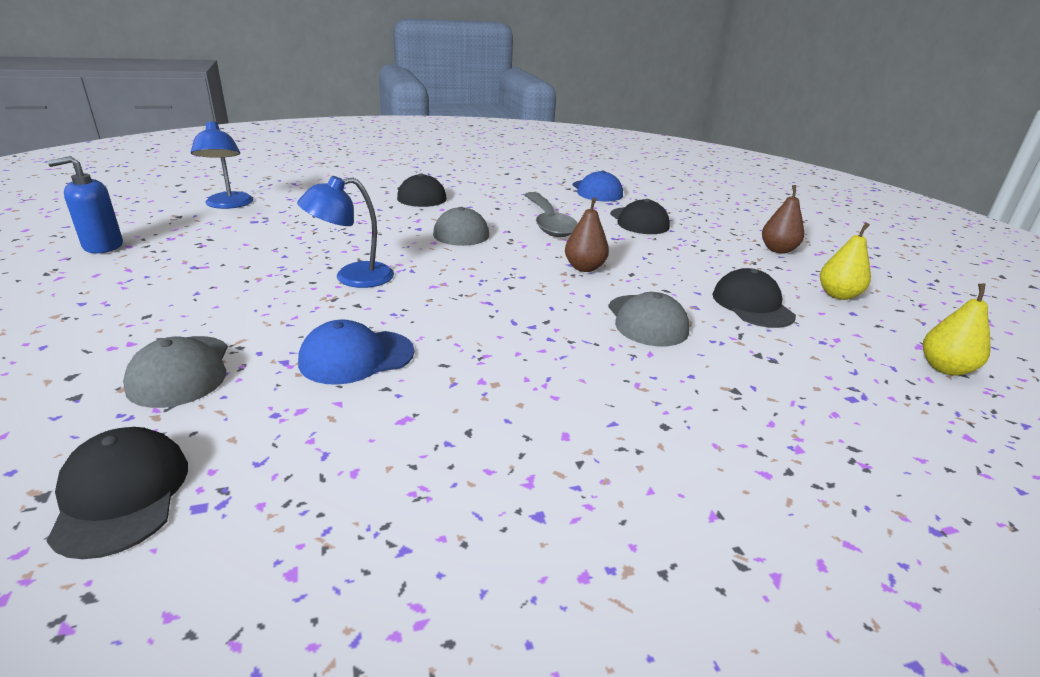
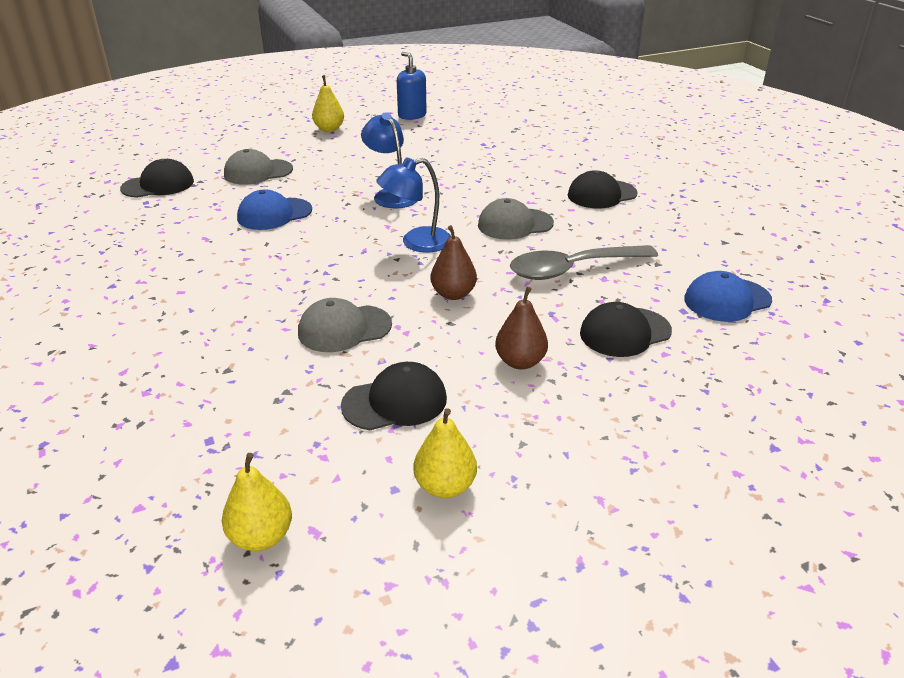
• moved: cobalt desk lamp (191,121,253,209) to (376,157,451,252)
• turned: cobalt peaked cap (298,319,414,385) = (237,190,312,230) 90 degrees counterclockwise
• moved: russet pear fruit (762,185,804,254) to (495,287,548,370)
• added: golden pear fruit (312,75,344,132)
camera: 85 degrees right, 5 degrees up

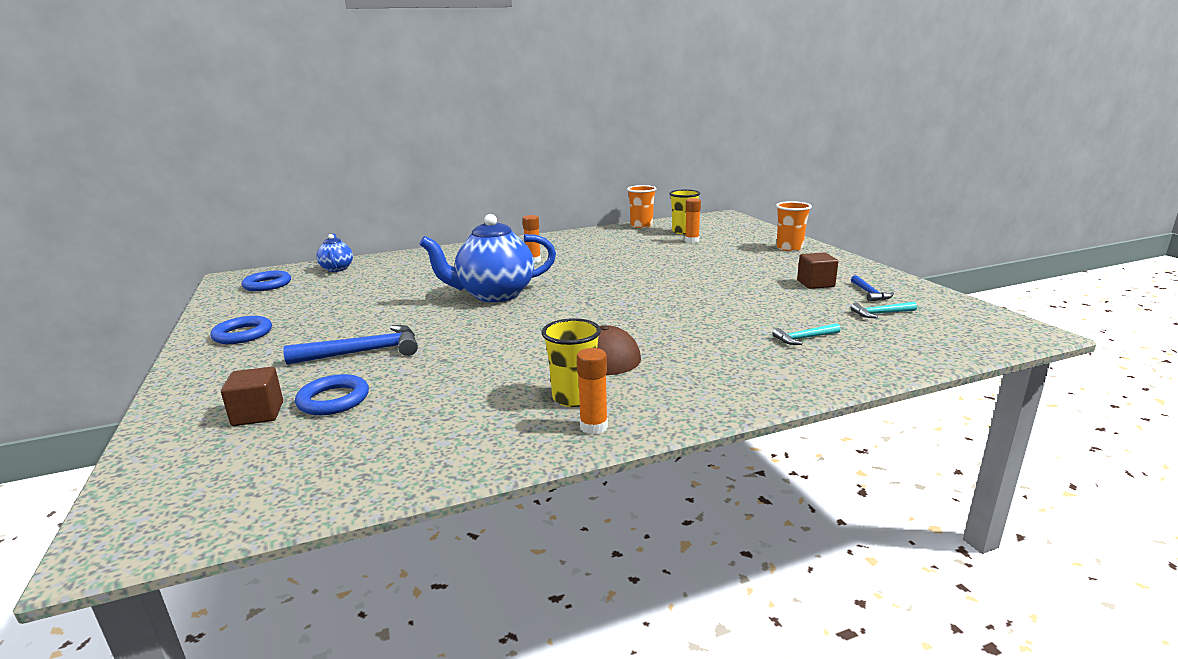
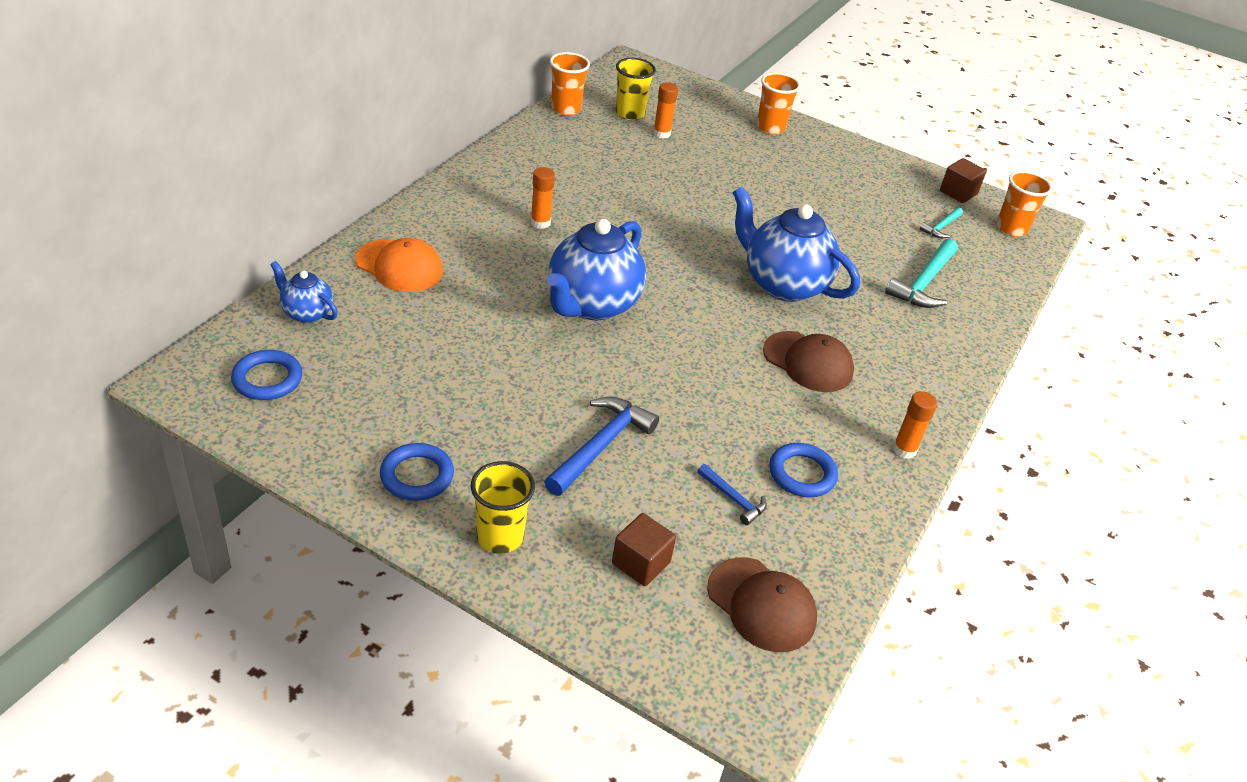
• moved: cobalt ring (295,374,369,415) to (769,443,838,497)
• moved: golden tumbler (542,318,601,407) to (471,461,535,554)
• resized: aqua carpenter's hammer (772,323,841,345) = (885,239,958,308) x1.84
• moved: russet cube (797,252,838,289) to (940,158,986,203)
• moved: cobalt carpenter's hammer (851,275,894,302) to (697,464,767,525)
• added: bright orange peaked cap (355,238,443,292)
• added: russet peaked cap (707,557,817,652)
• added: cobalt tea pot (732,187,860,302)
• added: bright orange tumbler (996,171,1053,237)
camera: 45 degrees left, 20 degrees up

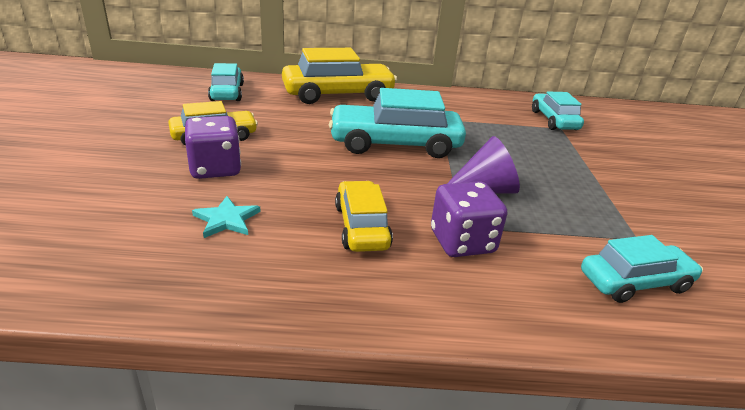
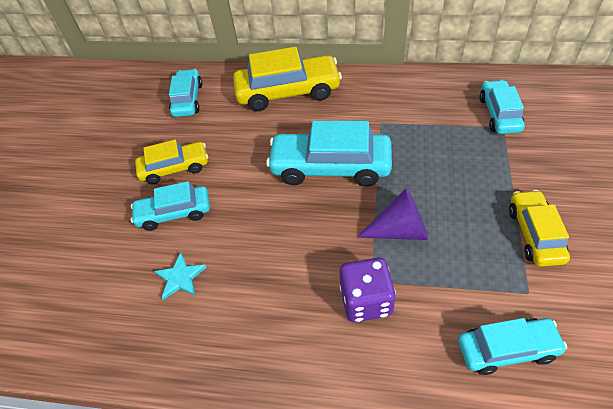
• replaced: purple dice (185,116,241,179) to aqua automobile (131,181,210,231)
• moved: golden automobile (335,181,393,252) to (509,190,570,267)
camera: 15 degrees right, 20 degrees up

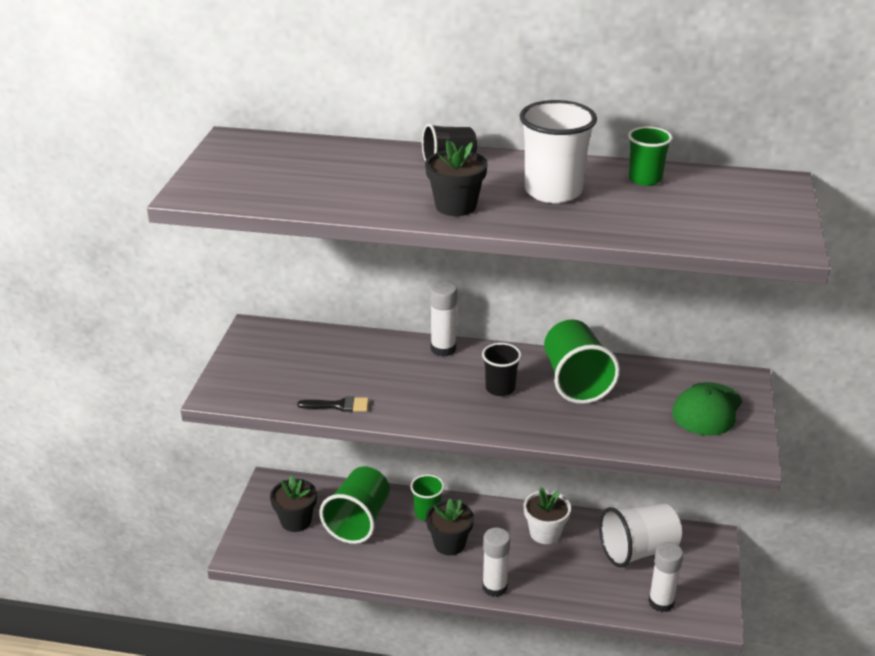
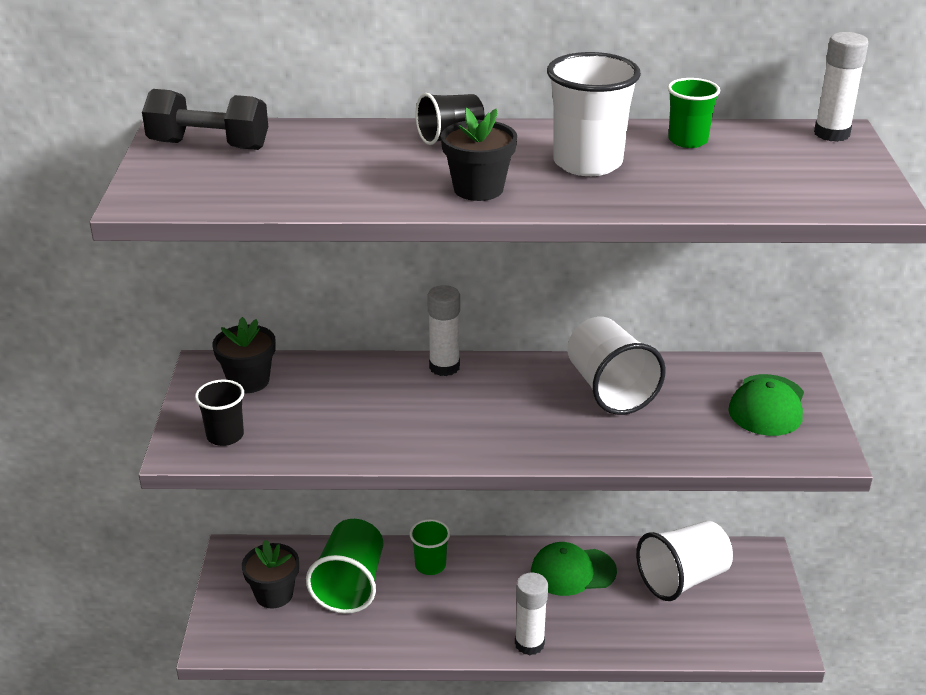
• removed: ebony brush (297,396,369,412)
• moved: ebony flower pot (426,498,474,555) to (212,317,276,393)
• moved: ebony tumbler (482,343,521,396) to (195,379,244,446)
• replaced: pure white flower pot (524,487,571,544) to leaf-green peaked cap (531,542,617,596)
• recoloured: leaf-green tumbler (544,320,620,404) to pure white tumbler (567,317,666,415)
• moved: pure white stick of glue (648,542,683,612) to (814,32,868,142)
• added: ebony free weight (142,89,268,150)
camera: 10 degrees left, 0 degrees up

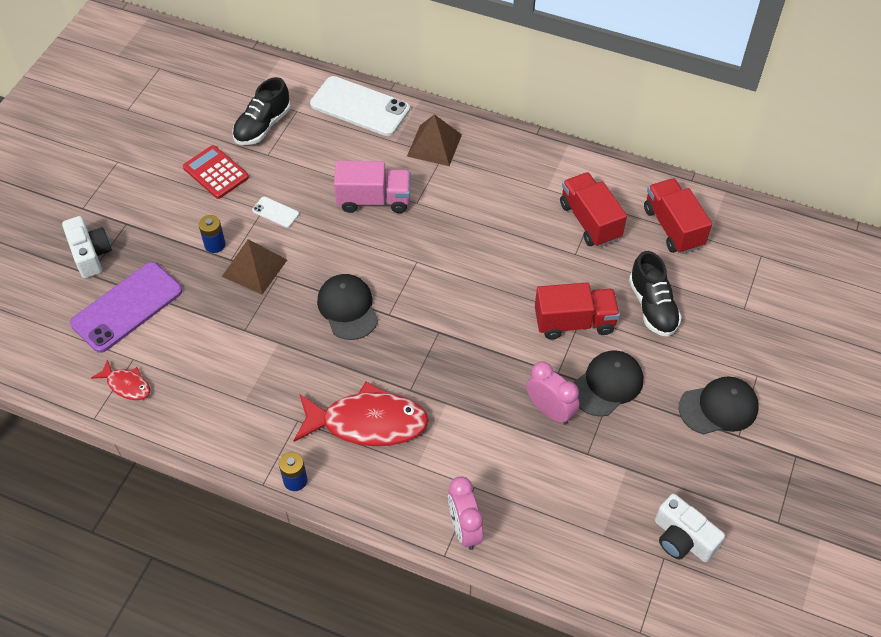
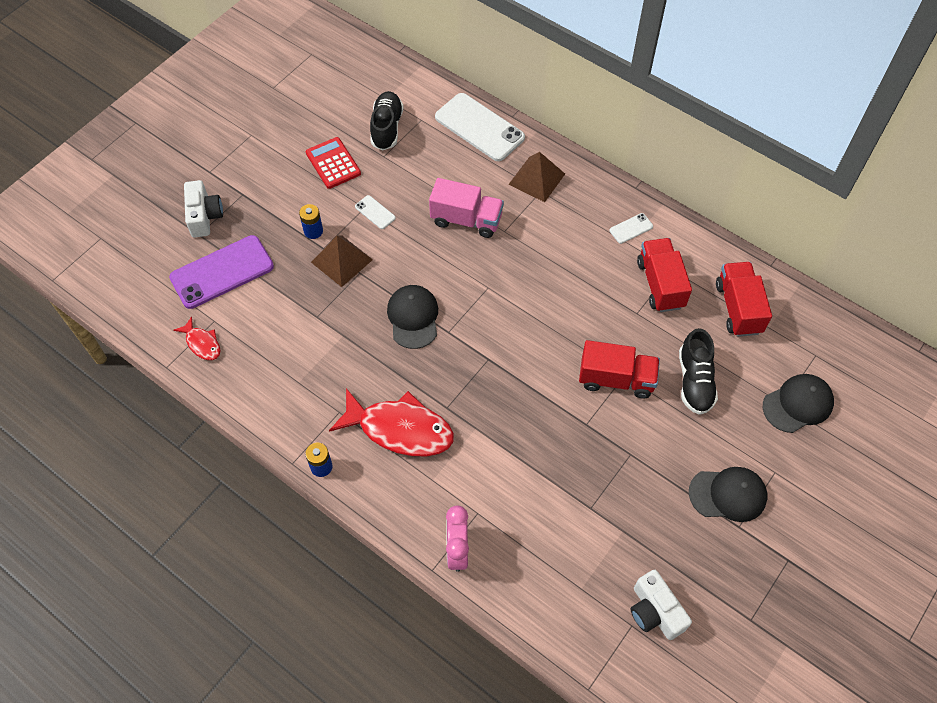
• turned: ebony lace-up shoe (232,77,290,145) = (370,91,404,150) 135 degrees clockwise
• removed: pink clock (526,361,580,425)
• moved: ebony peaked cap (573,350,643,417) to (763,374,834,433)
• added: pure white phone (610,213,653,244)
camera: 15 degrees right, 5 degrees up

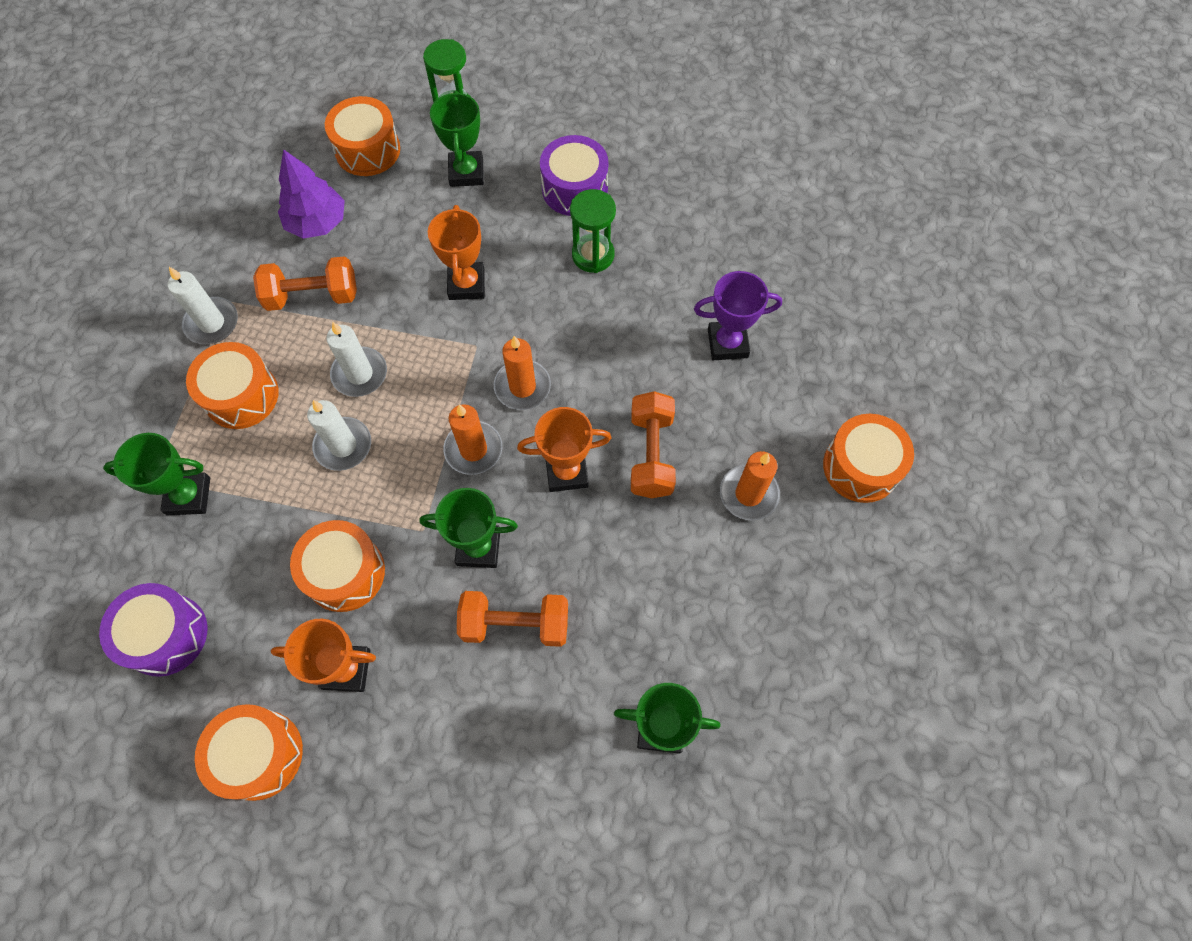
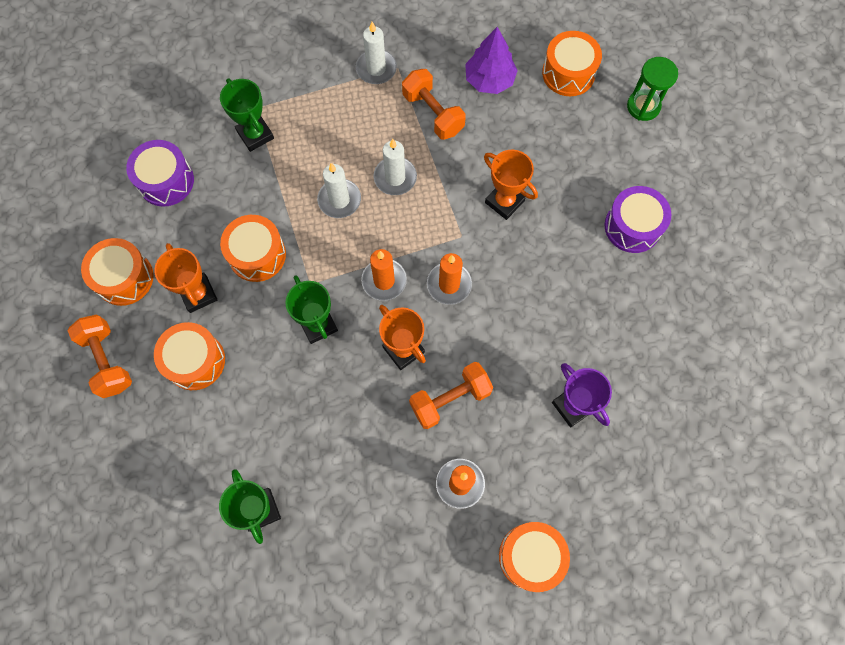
• moved: bright orange snare drum (186,342,279,429) to (154,322,225,390)
• turned: bright orange prize cup (428,205,485,300) = (484,150,538,220) 75 degrees clockwise
• removed: leaf-green prize cup (430,90,484,187)
• moved: bright orange free weight (457,591,568,647) to (68,314,132,398)
• removed: leaf-green sandglass (570,189,616,273)
camera: 60 degrees right, 5 degrees up

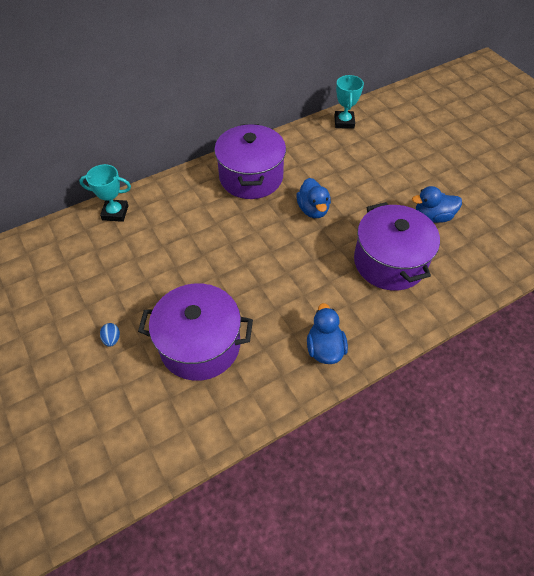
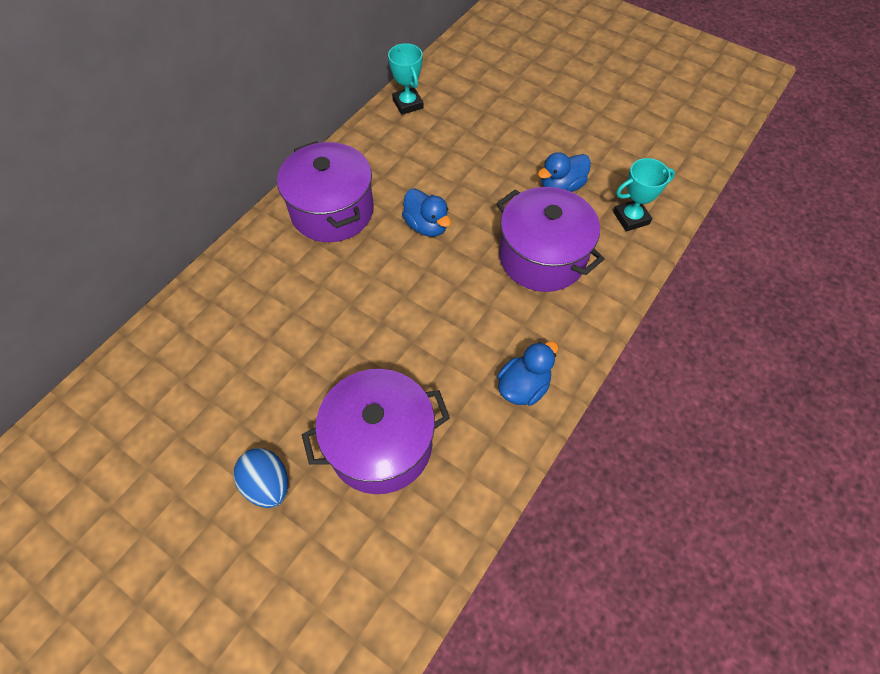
• moved: aqua prize cup (79,164,131,222) to (613,158,675,232)
• resized: cobalt egg (100,323,120,347) = (234,448,288,508) x1.88
• turned: cobalt toy duck (307,303,348,364) = (497,341,558,406) 75 degrees clockwise
camera: 25 degrees left, 5 degrees up

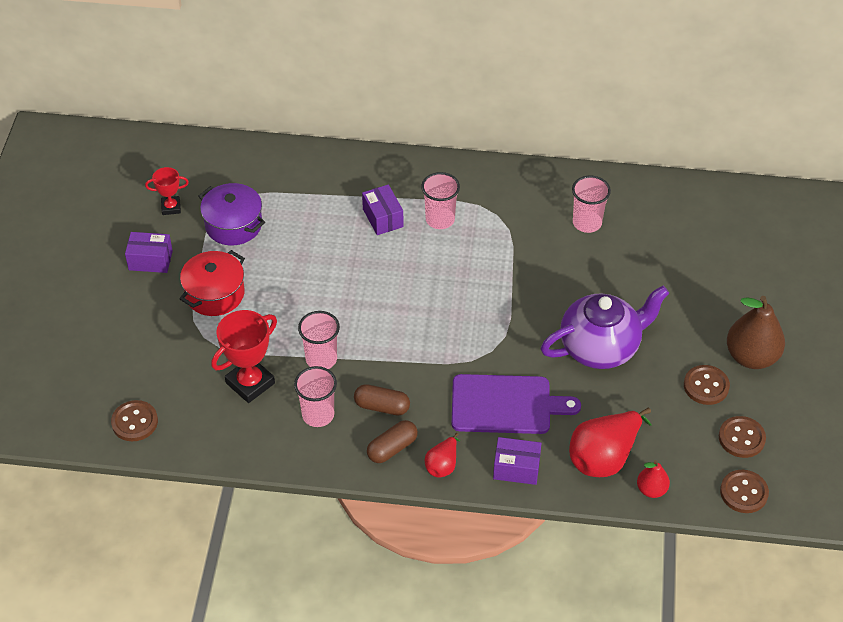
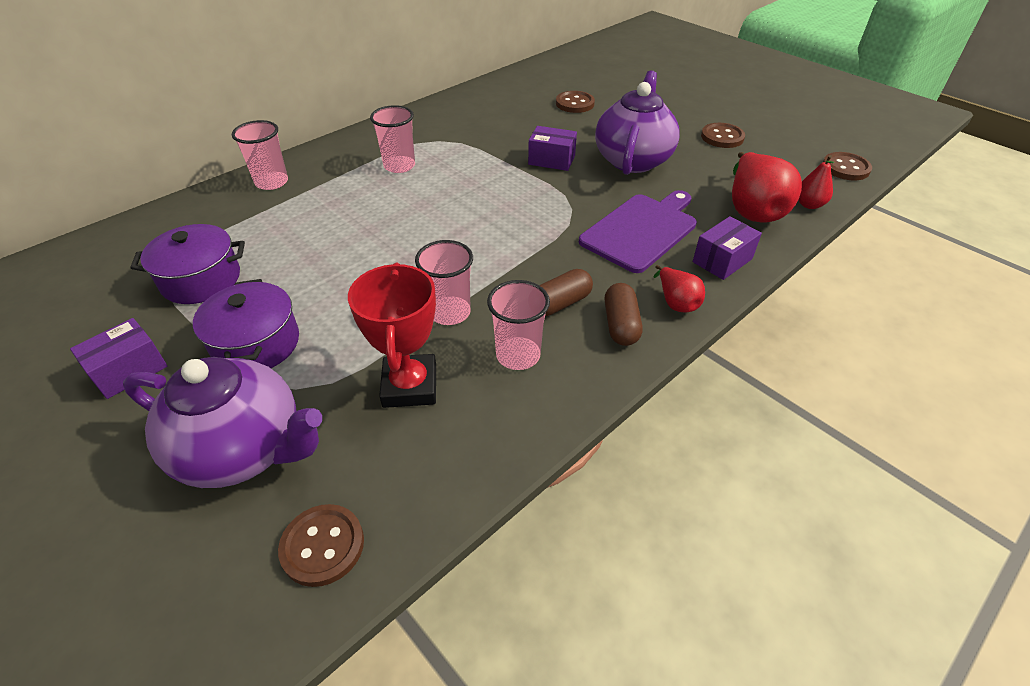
• removed: crimson prize cup (145,167,189,215)
• recoloured: crimson cooking pot (179,250,245,316) to purple cooking pot (193,279,299,368)
• moved: purple parcel (362,184,404,235) to (528,126,577,171)
• moved: pink tumbler (572,175,611,233) to (232,120,288,190)
• moved: russet sewing button (719,416,766,458) to (556,91,595,113)
• removed: russet pear fruit (727,296,785,369)
• added: purple tea pot (123,357,322,488)
camera: 50 degrees left, 5 degrees down

